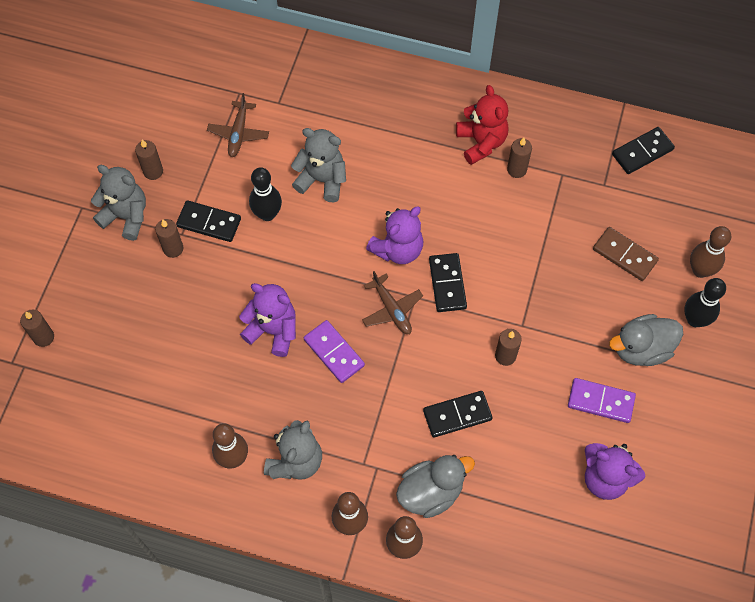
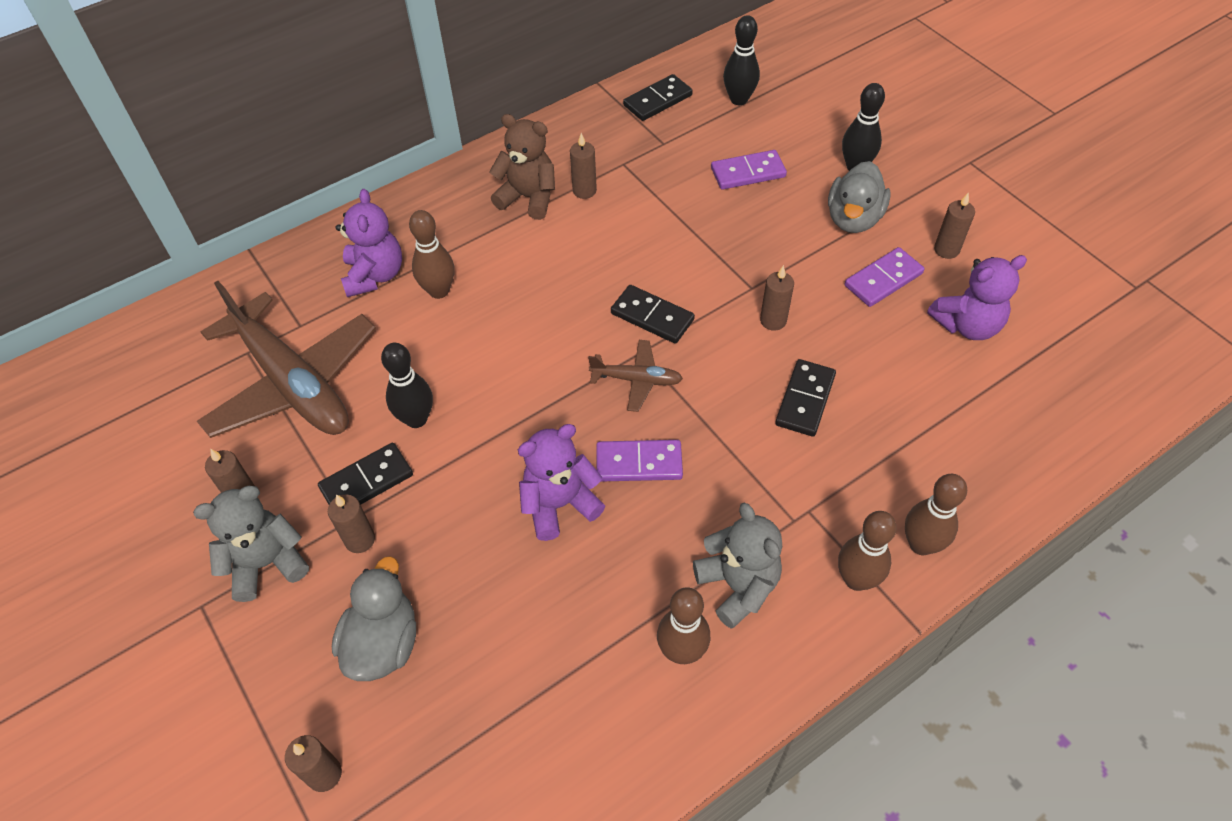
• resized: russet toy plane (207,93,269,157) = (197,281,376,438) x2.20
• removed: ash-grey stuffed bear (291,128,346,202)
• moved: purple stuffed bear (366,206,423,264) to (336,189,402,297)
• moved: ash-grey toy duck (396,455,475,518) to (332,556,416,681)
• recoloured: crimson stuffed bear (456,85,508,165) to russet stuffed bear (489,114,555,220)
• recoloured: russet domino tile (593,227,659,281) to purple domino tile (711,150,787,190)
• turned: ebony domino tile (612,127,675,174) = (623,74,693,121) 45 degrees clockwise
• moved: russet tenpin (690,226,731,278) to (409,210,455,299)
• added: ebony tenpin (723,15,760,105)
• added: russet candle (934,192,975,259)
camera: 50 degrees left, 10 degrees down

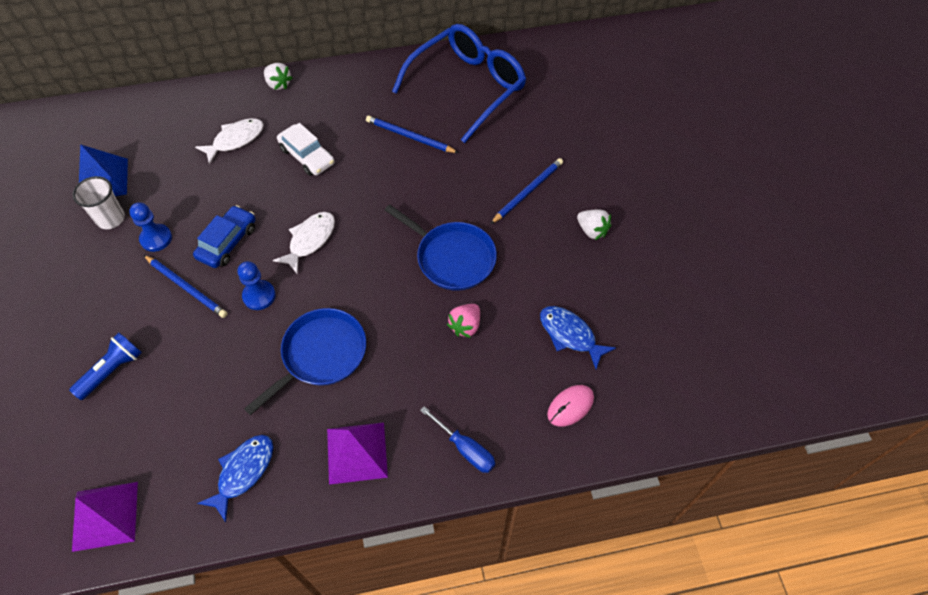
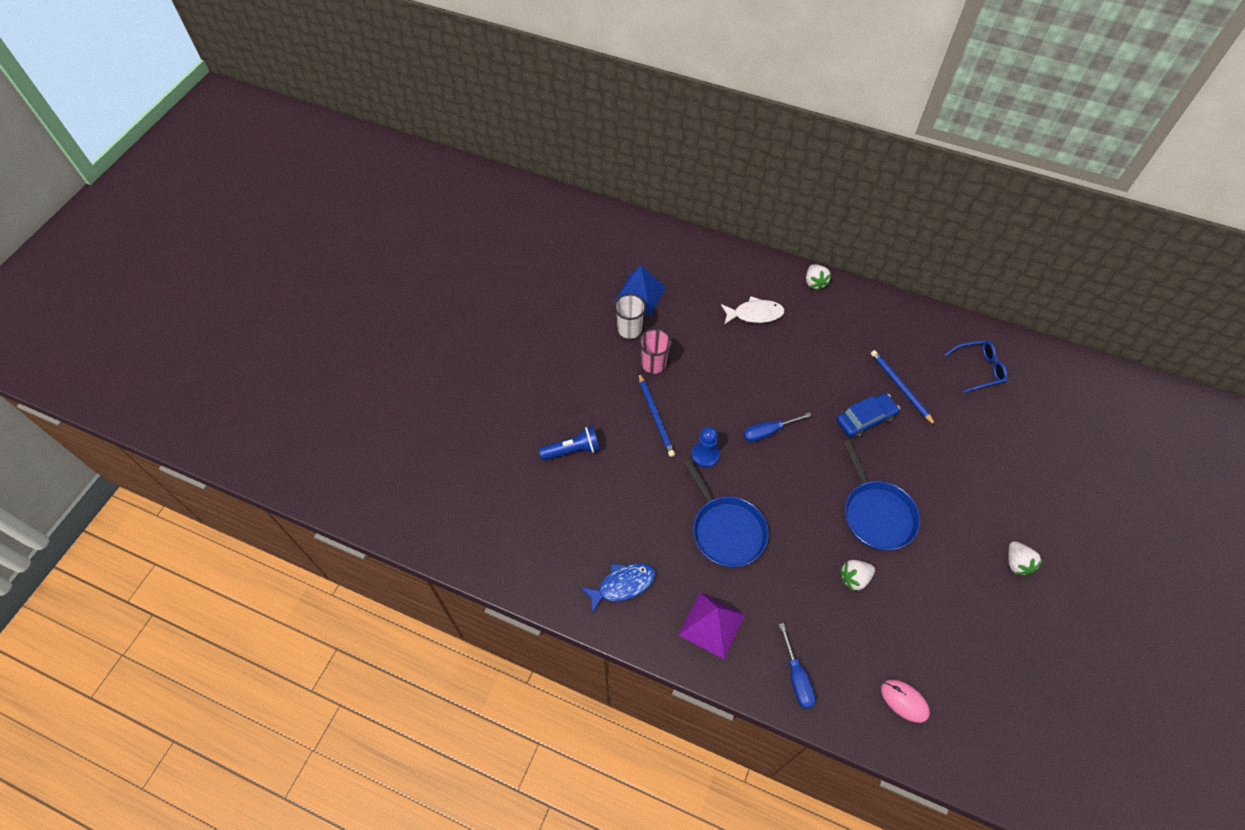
• removed: purple pyramid (72,482,138,552)
• replaced: cobalt chess pawn (129,202,172,252) to pink tumbler (639,328,672,374)
• moved: cobalt automobile (193,205,255,268) to (836,393,900,438)
• turned: cobalt frying pan (244,308,366,415) = (684,460,769,567) 75 degrees clockwise
• replaced: pure white fish figure (273,212,335,274) to cobalt screwdriver (743,412,811,442)
• removed: pure white automobile (277,123,334,176)
• resized: cobalt spectacles (392,24,526,143) = (944,340,1007,393) x0.48
• recoloured: pink berry (447,304,480,338) to pure white berry (840,560,875,591)
• removed: cobalt lead pencil (491,158,563,224)
• removed: cobalt fish figure (540,306,616,369)
• turned: pink PC mouse (547,385,594,427) = (881,679,930,723) 45 degrees clockwise
camera: 35 degrees right, 0 degrees up

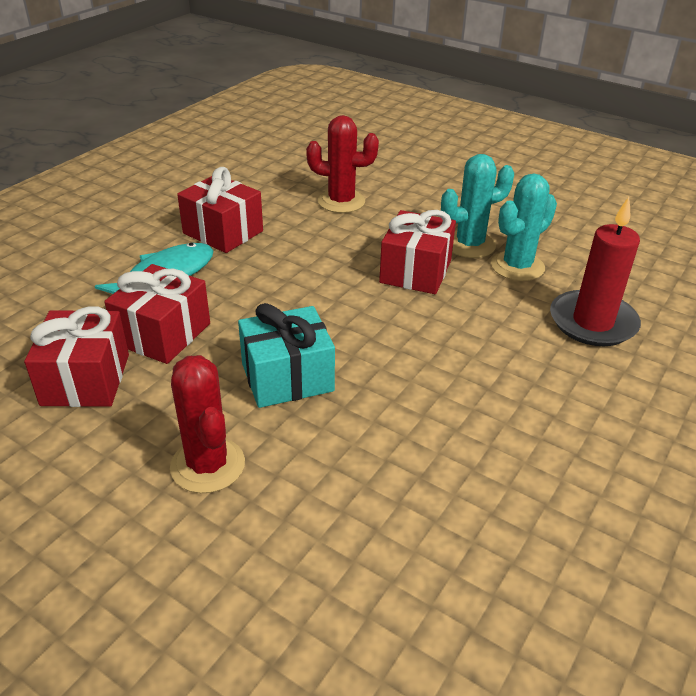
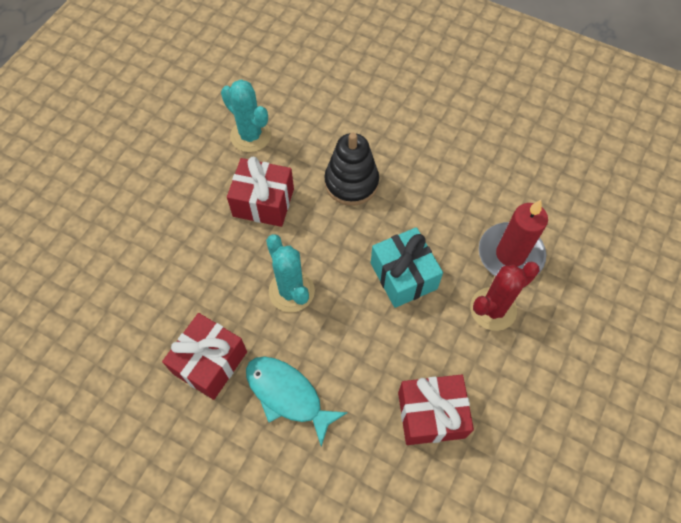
• removed: crimson gift (104,264,210,364)
• removed: crimson cactus (306,115,379,213)
• moved: aqua cactus (441,154,514,258) to (266,234,315,312)
• moved: crimson candle (550,197,641,346) to (479,200,548,276)
• added: ebony ring stacker (324,133,379,206)
camera: 95 degrees left, 25 degrees up

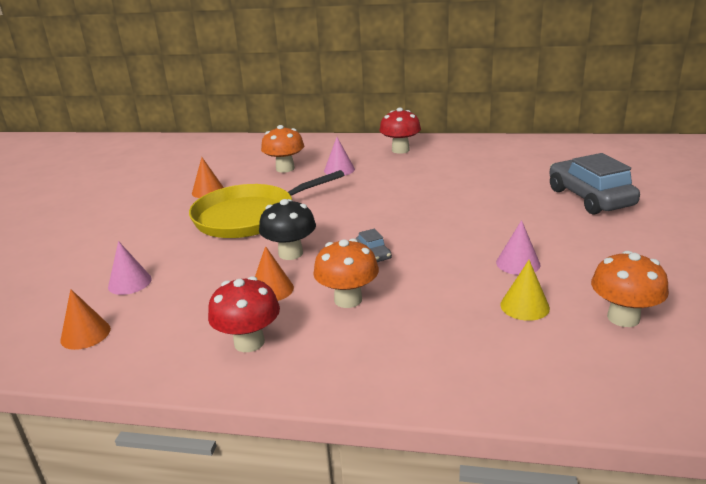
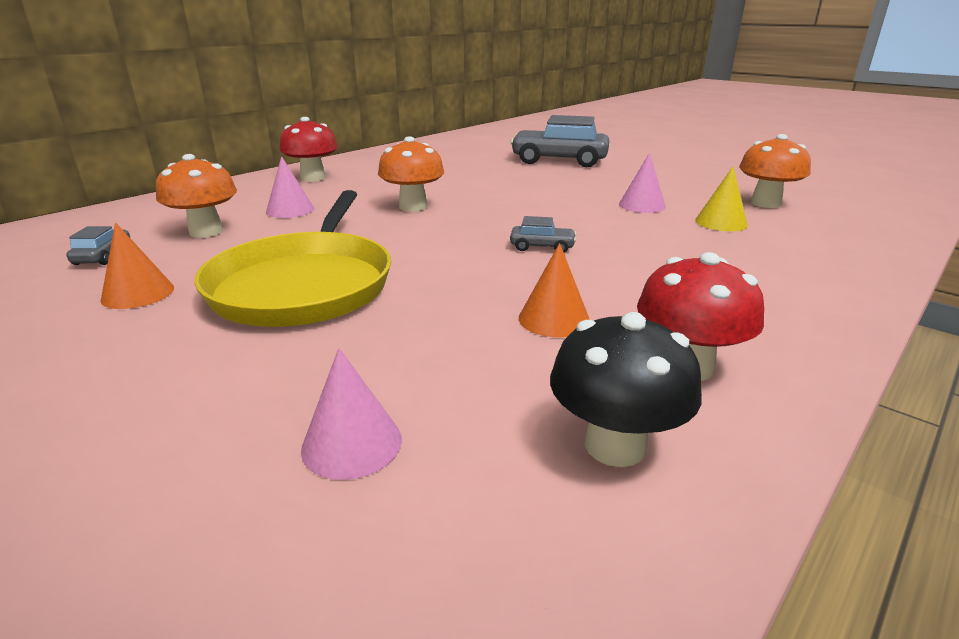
• removed: bright orange solid cone (60,289,111,350)
• moved: ebony mushroom (259,199,316,260) to (550,312,702,467)
• moved: bright orange mushroom (313,239,379,308) to (378,136,444,212)
• added: ash-grey automobile (67,226,130,265)
camera: 60 degrees left, 0 degrees up

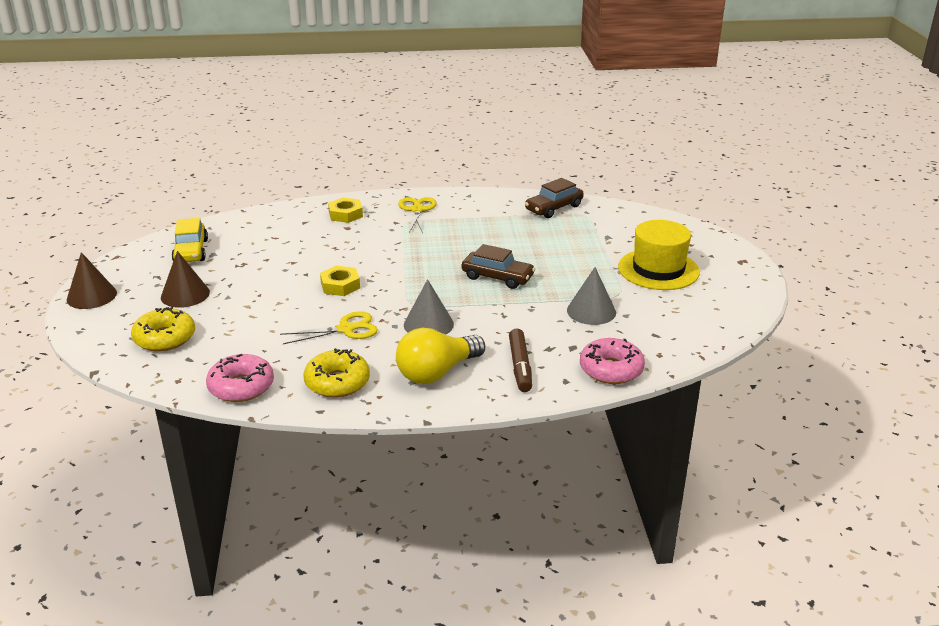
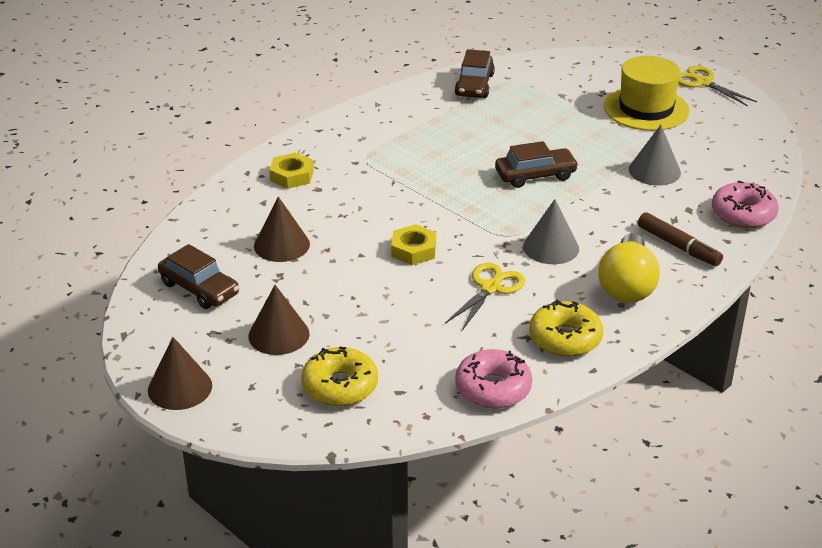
• recoloured: golden automobile (172,218,208,262) to russet automobile (158,244,239,309)
• moved: golden pair of scissors (398,197,437,233) to (678,65,757,106)
• added: russet solid cone (254,197,310,262)
camera: 40 degrees left, 5 degrees up

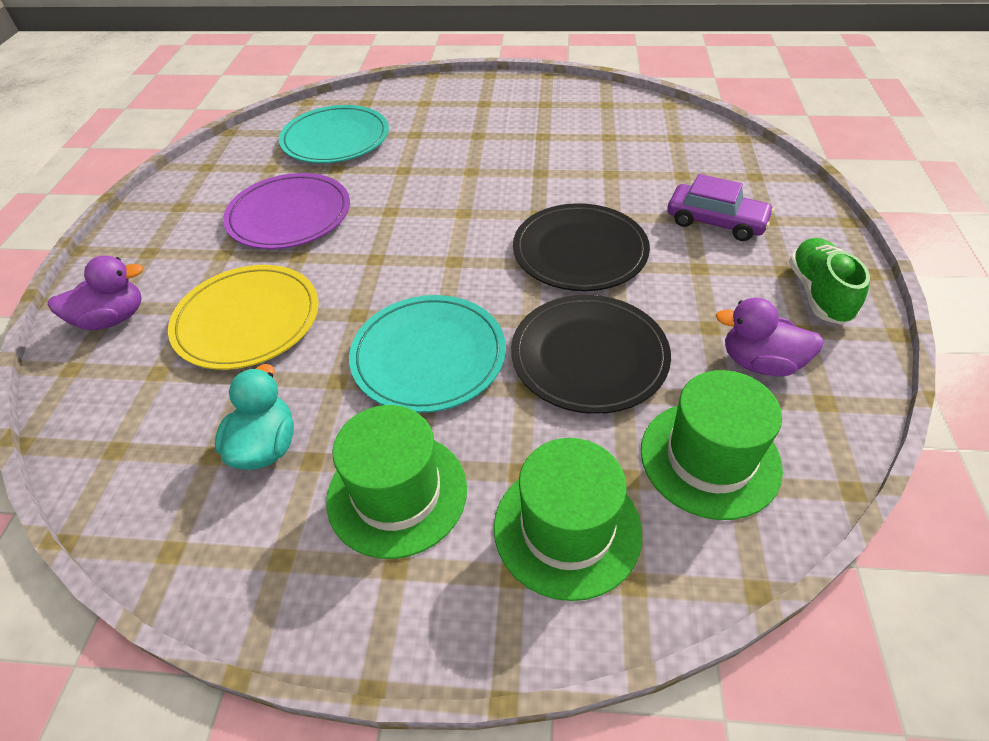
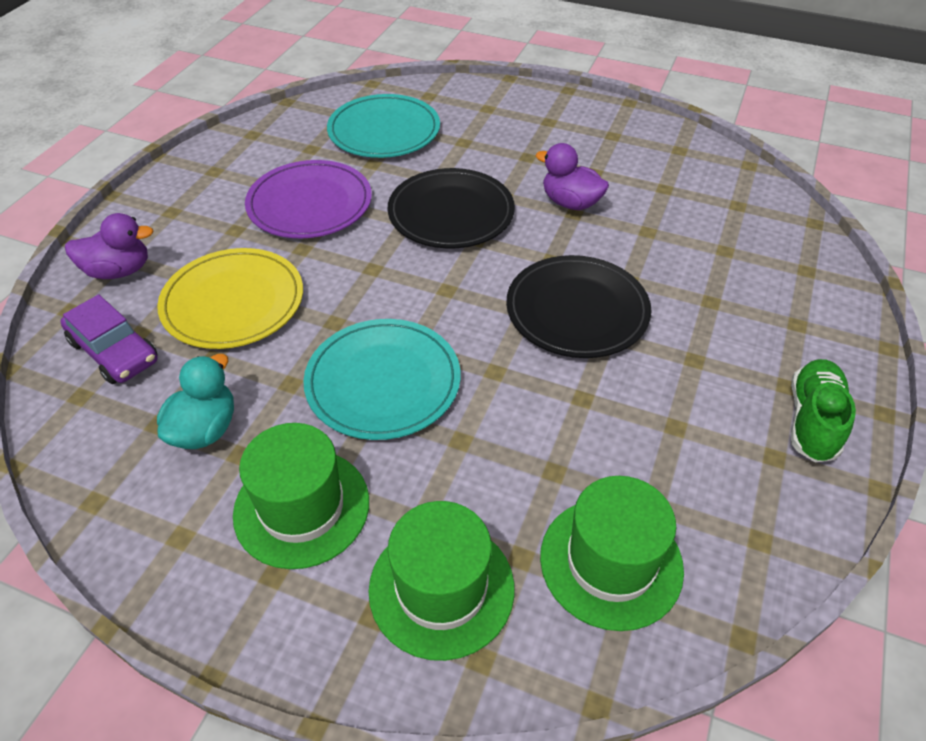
• moved: ebony flat dish (511,295,671,414) to (387,168,515,248)
• moved: purple automobile (668,174,774,241) to (60,294,158,384)
• moved: purple toy duck (715,298,824,376) to (536,143,609,210)
camera: 15 degrees right, 0 degrees up

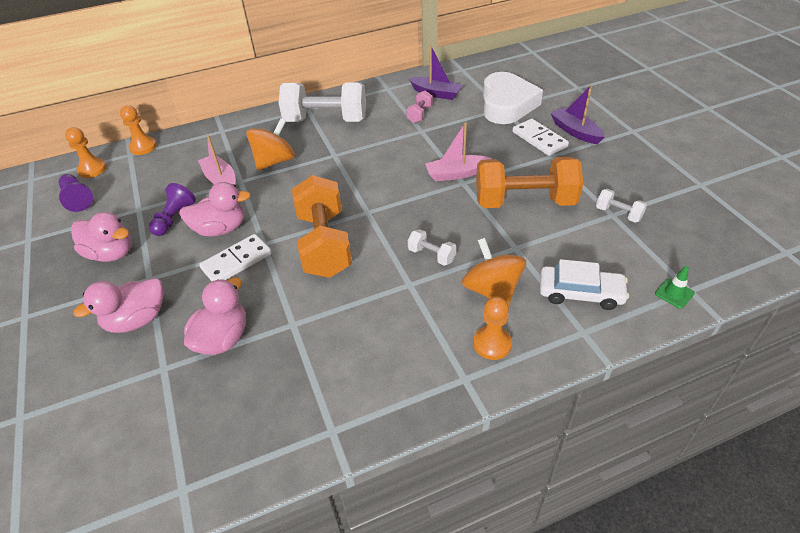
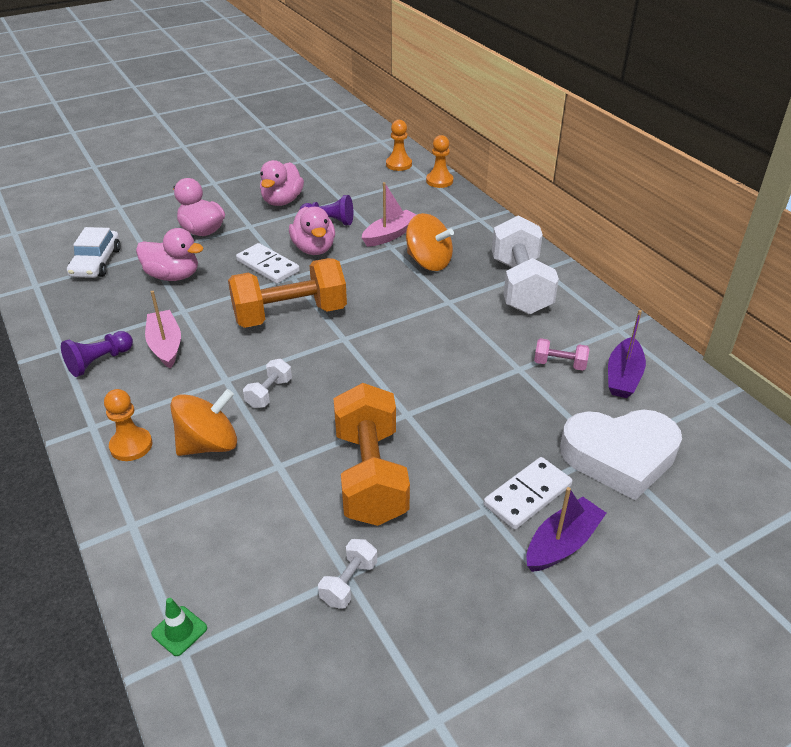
• moved: purple chess pawn (59,174,93,212) to (61,331,133,377)
• moved: pink toy boat (425,122,492,181) to (145,291,181,369)
• moved: pure white automobile (540,259,629,310) to (67,227,121,278)
camera: 80 degrees right, 5 degrees down

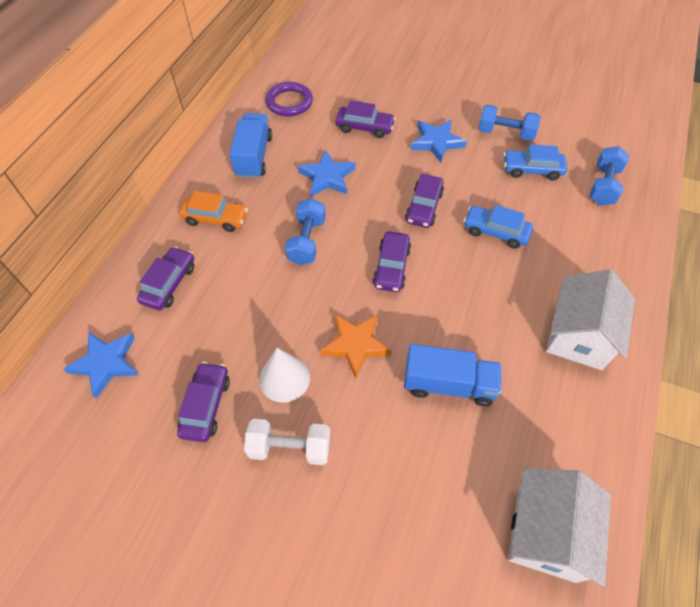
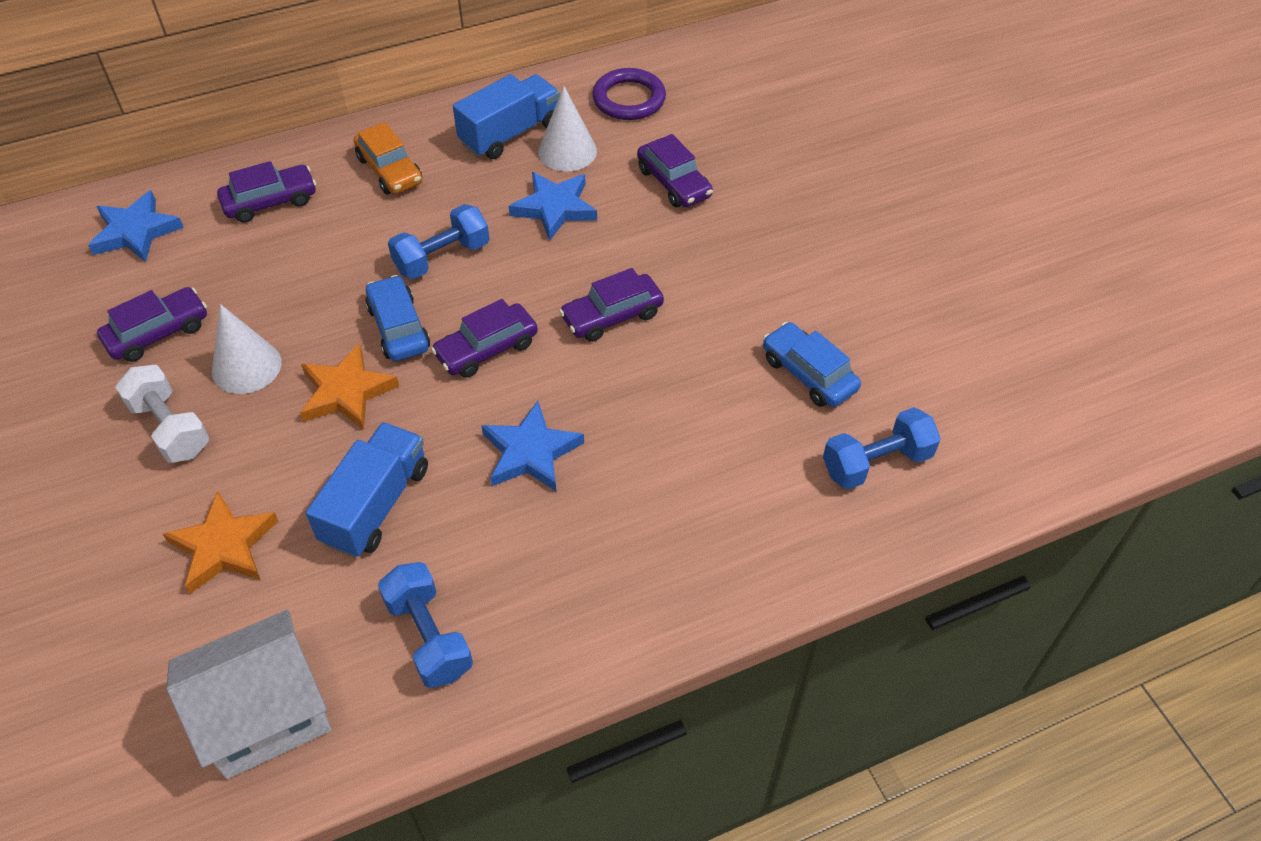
• turned: cobalt toy truck (404,344,502,407) = (306,422,428,558) 120 degrees counterclockwise
• moved: cobalt star (411,120,467,163) to (481,401,584,491)
• moved: cobalt automobile (464,205,533,249) to (365,275,430,361)
• moved: cobalt free weight (478,105,541,141) to (378,562,473,688)
• removed: pure white toy house (546,269,635,370)
• added: bright orange star (163,491,278,594)
• added: pure white solid cone (538,86,597,171)
camera: 45 degrees right, 5 degrees down

